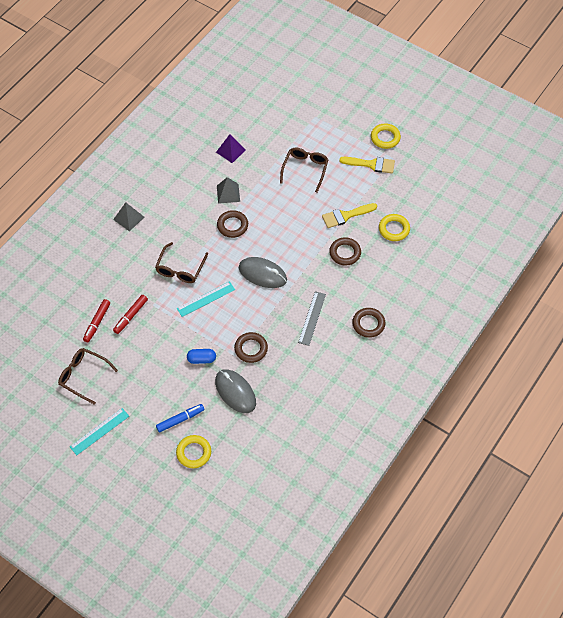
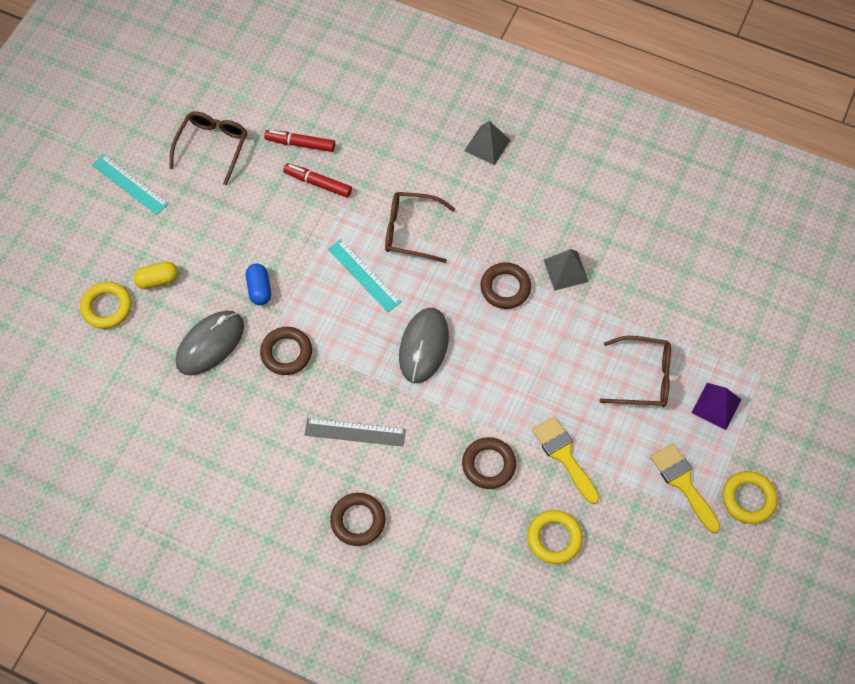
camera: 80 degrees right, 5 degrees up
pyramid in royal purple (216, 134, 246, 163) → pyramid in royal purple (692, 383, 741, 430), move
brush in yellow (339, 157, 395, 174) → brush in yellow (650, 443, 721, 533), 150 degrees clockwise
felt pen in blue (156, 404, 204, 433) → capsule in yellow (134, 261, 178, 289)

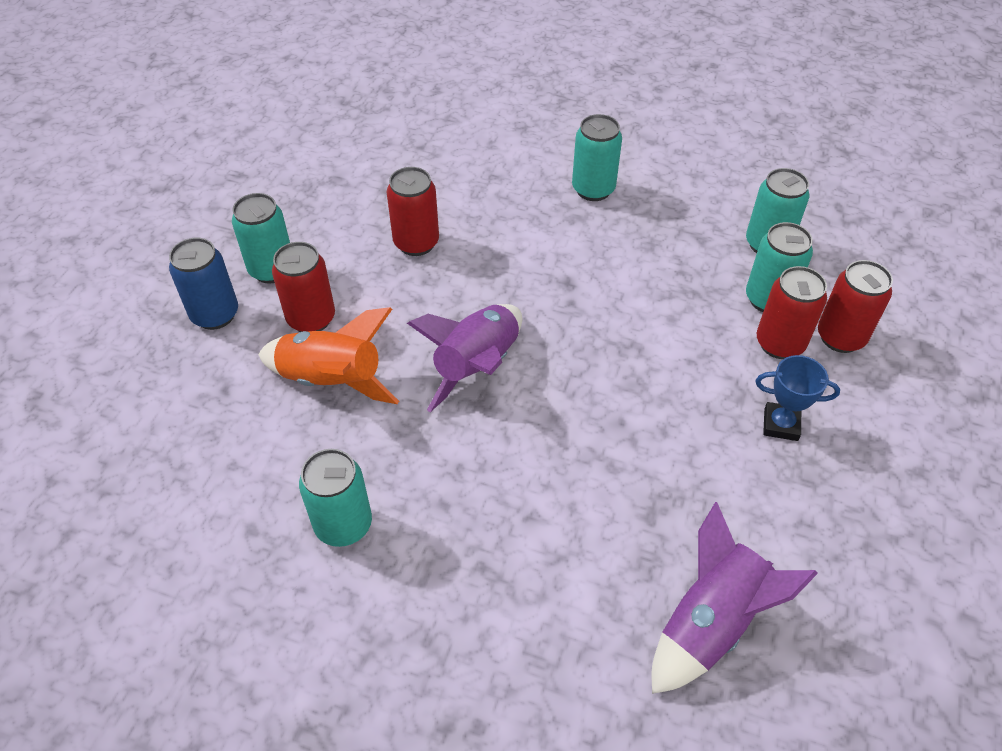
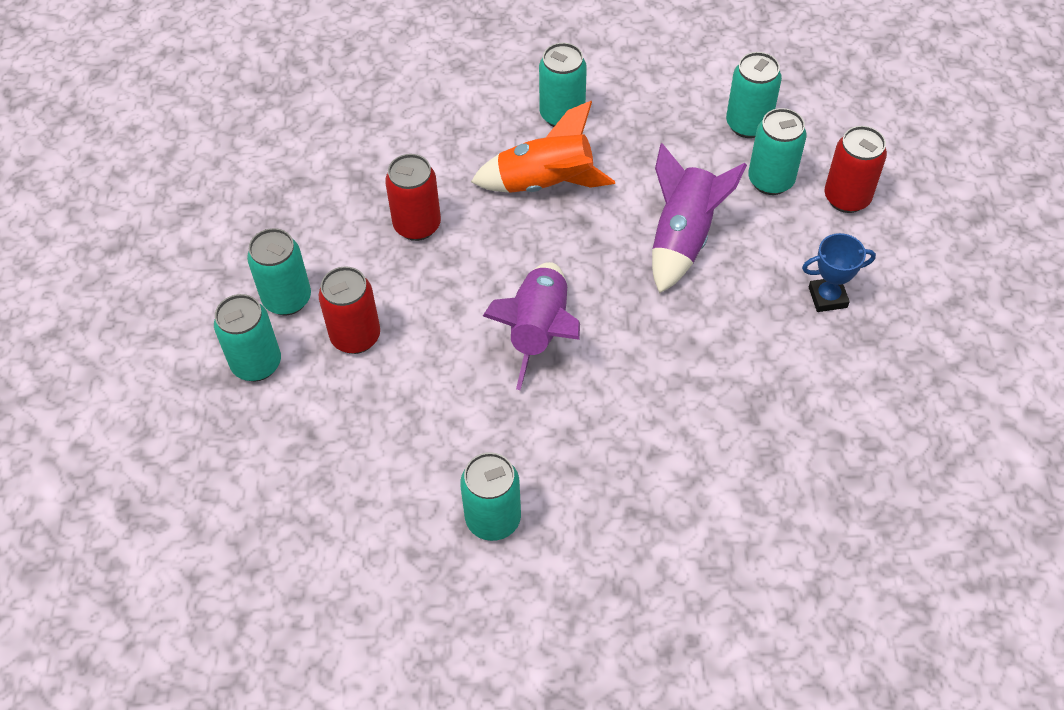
camera: 20 degrees left, 5 degrees up
tin in blue (169, 238, 238, 330) → tin in teal (214, 294, 281, 381)
tin in crimson (757, 266, 827, 359) → -
toy rocket in bright orange (258, 307, 399, 404) → toy rocket in bright orange (471, 101, 615, 193), move
toy rocket in royal purple (652, 502, 818, 694) → toy rocket in royal purple (652, 143, 747, 293), move

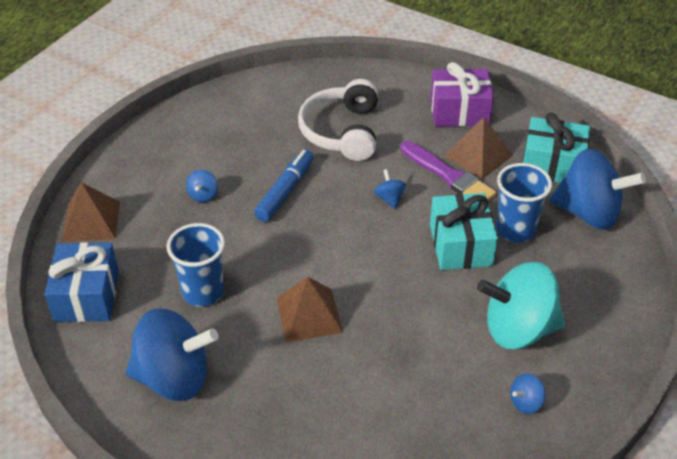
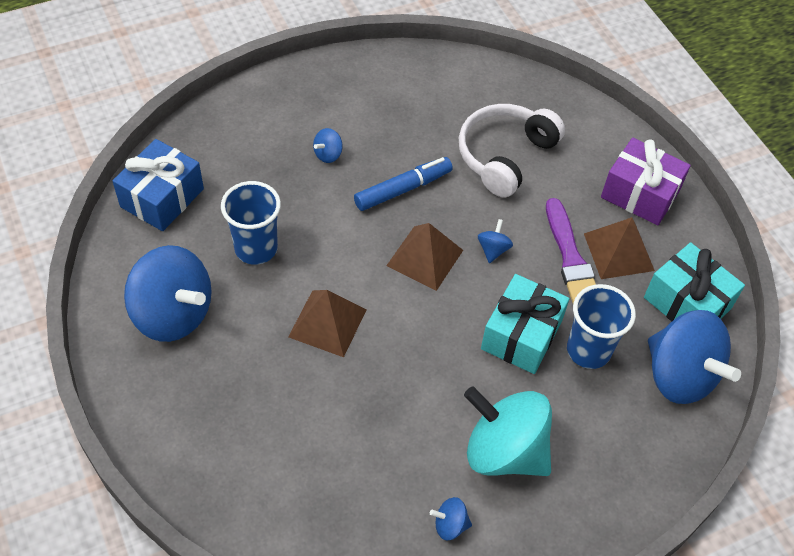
camera: 30 degrees right, 10 degrees up
pyramid in brown (62, 182, 120, 242) → pyramid in brown (386, 223, 463, 291), move

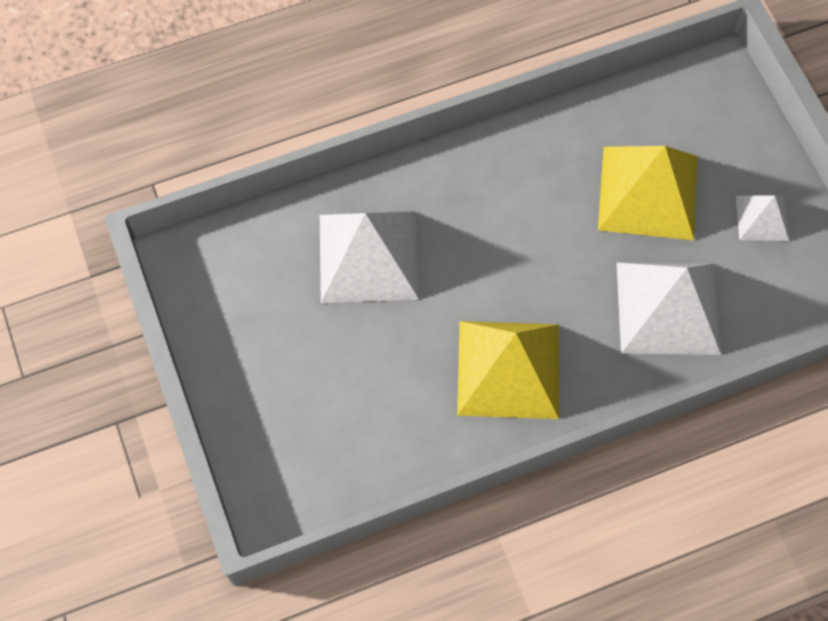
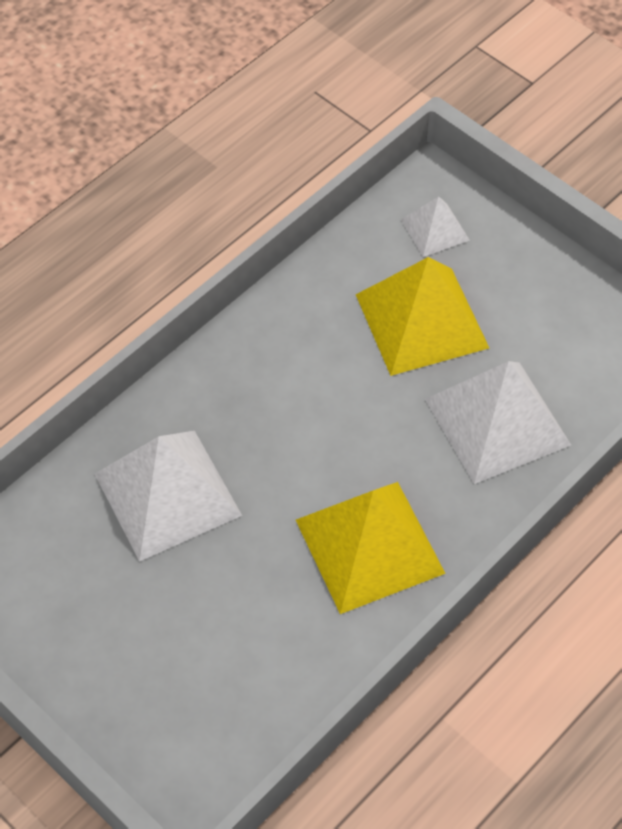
camera: 25 degrees left, 10 degrees down
pyramid in white (736, 196, 789, 241) → pyramid in white (401, 196, 470, 257), move

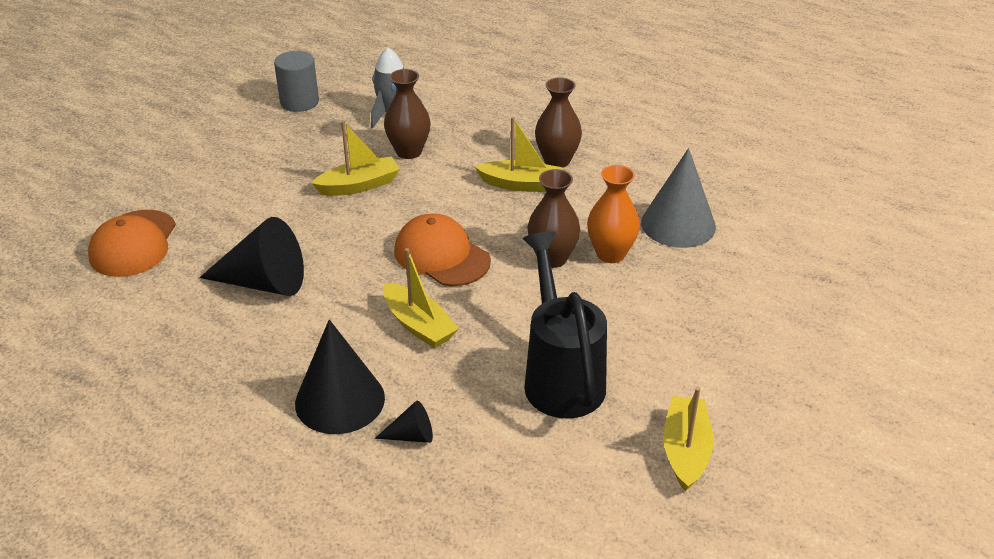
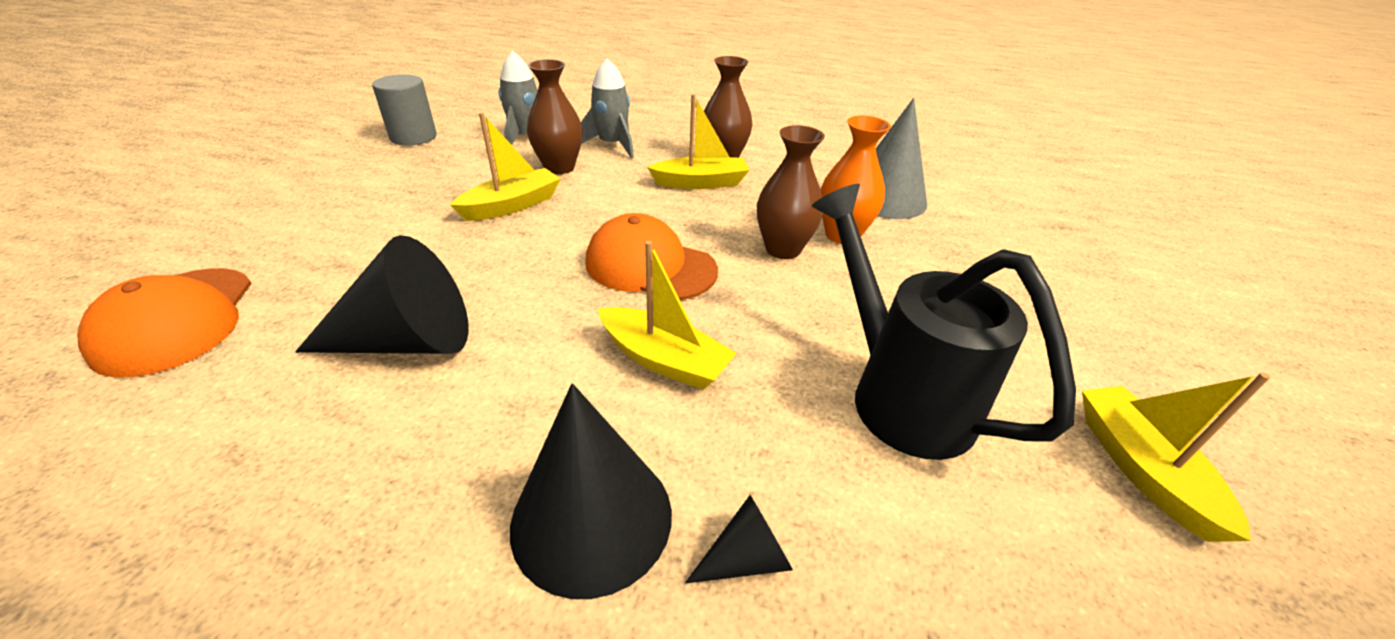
camera: 20 degrees left, 0 degrees up
- → toy rocket in grey (581, 58, 634, 158)

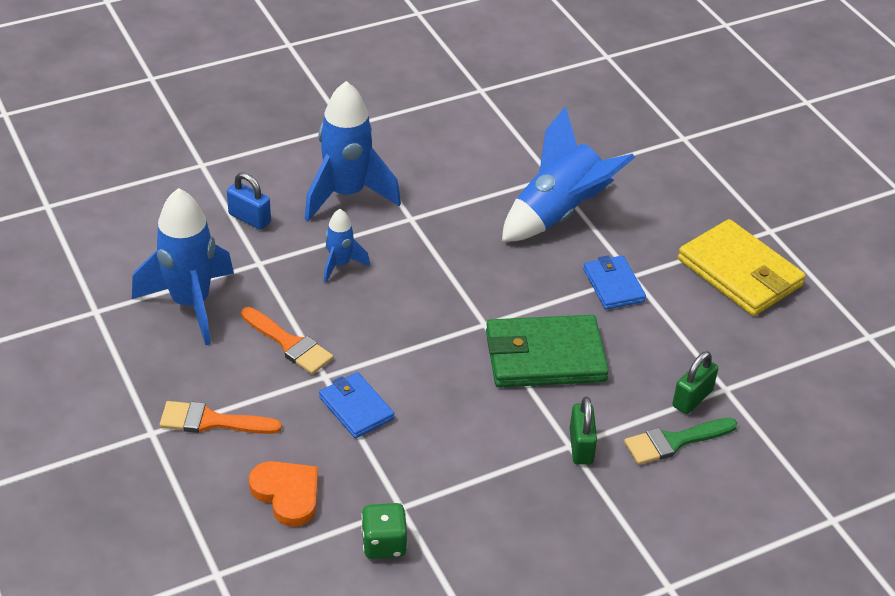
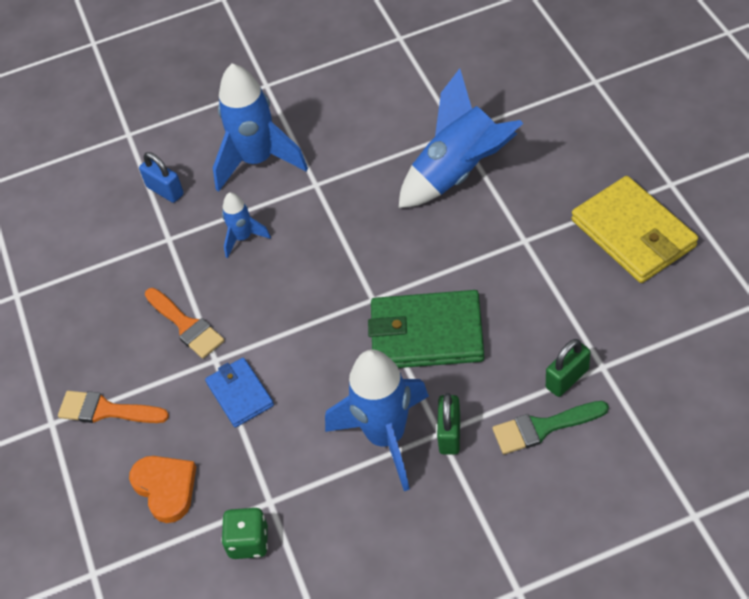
camera: 15 degrees right, 10 degrees up
toy rocket in blue (132, 188, 234, 345) → toy rocket in blue (325, 350, 429, 491), move
billfold in blue (583, 255, 646, 310) → -

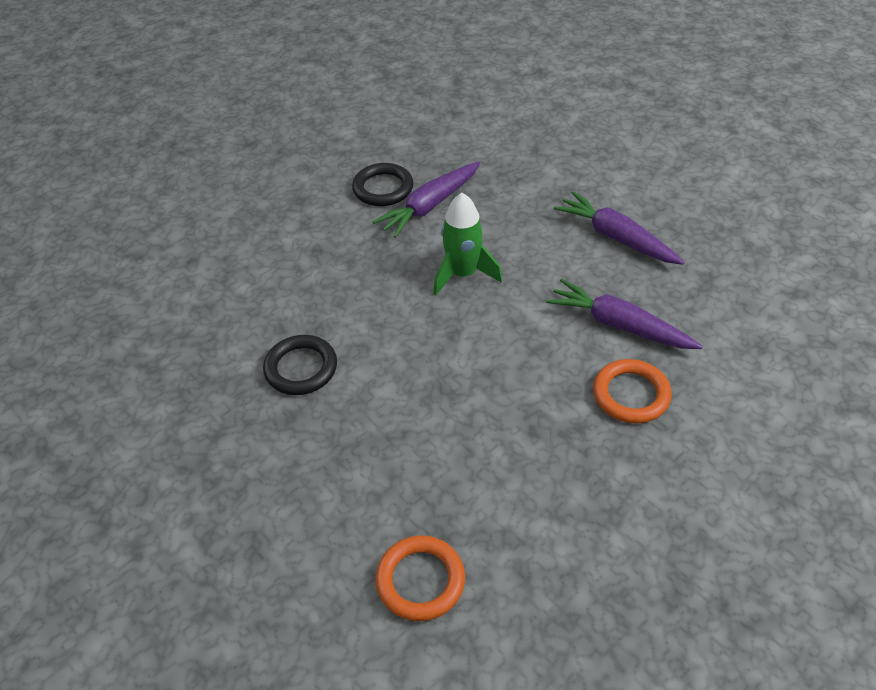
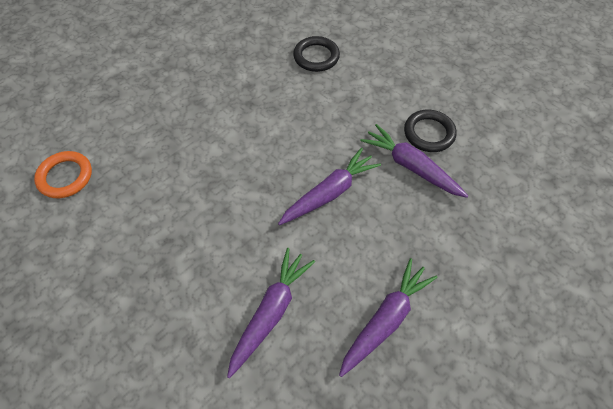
camera: 85 degrees right, 10 degrees up
toy rocket in green (434, 193, 502, 296) → toy carrot in royal purple (278, 148, 381, 225)
torus in black (263, 335, 337, 395) → torus in black (293, 36, 340, 72), move
torus in bright orange (593, 359, 672, 424) → -

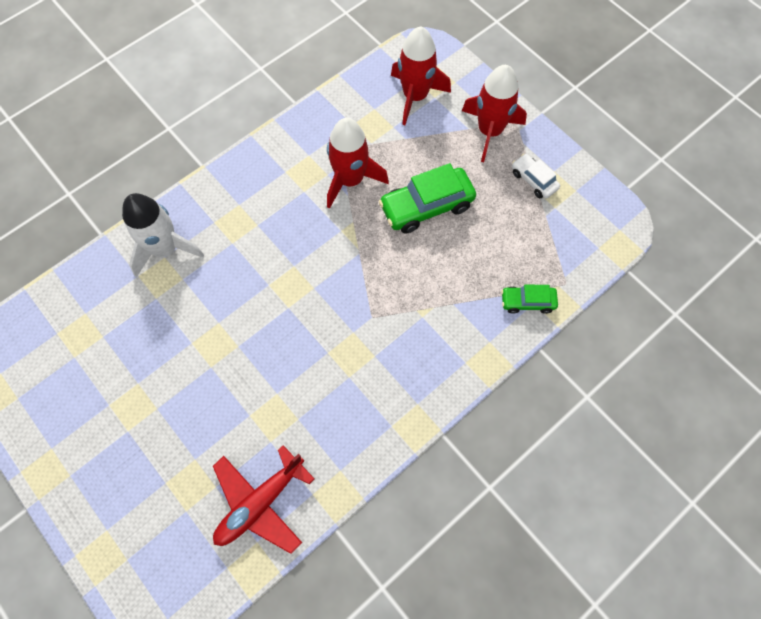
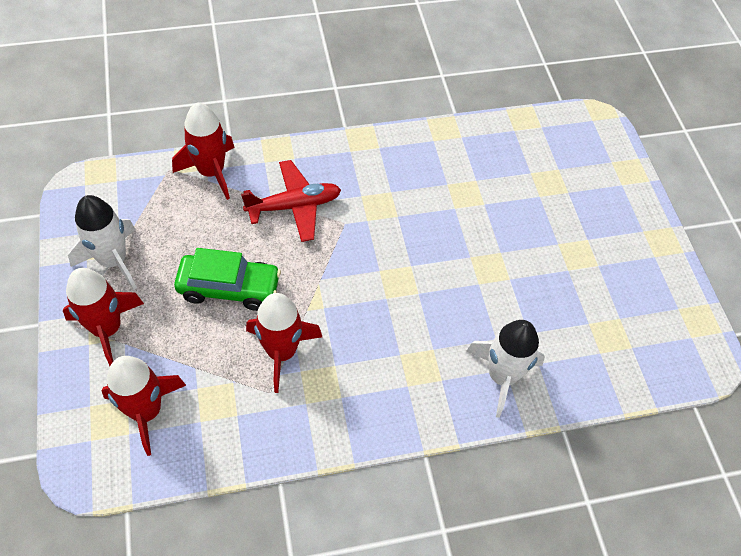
camera: 155 degrees left, 10 degrees down
car in white (512, 153, 560, 199) → toy rocket in white (68, 195, 137, 290)
car in green (501, 285, 558, 314) → toy rocket in crimson (172, 102, 235, 200)
aeroplane in crimson (213, 445, 315, 554) → aeroplane in crimson (241, 160, 341, 242), move

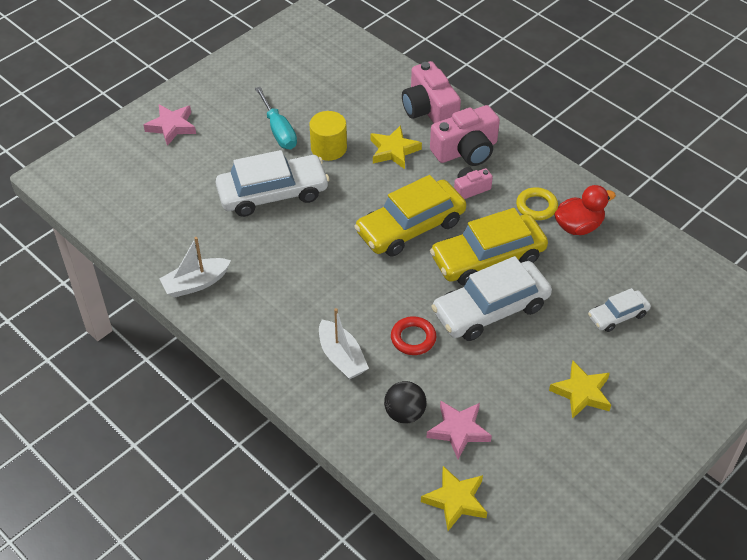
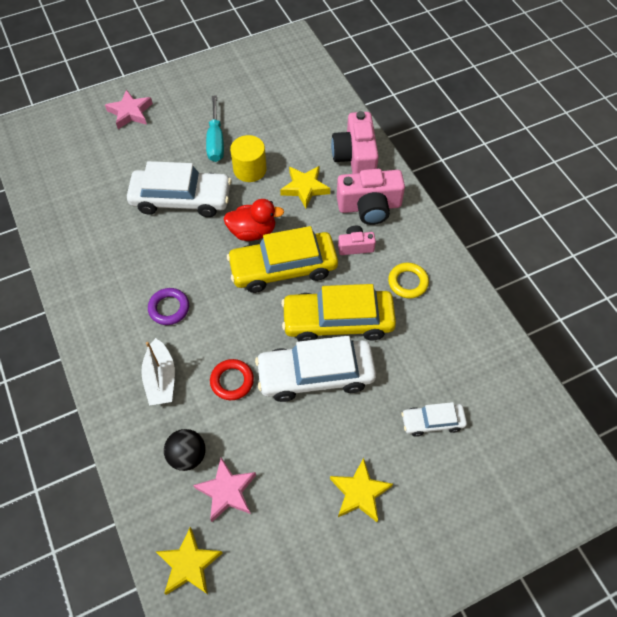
camera: 20 degrees right, 10 degrees up
rubber duck in crimson (555, 185, 616, 235) → rubber duck in crimson (223, 199, 284, 241), move
sailboat in white (159, 237, 231, 298) → -
- → torus in royal purple (148, 288, 189, 325)

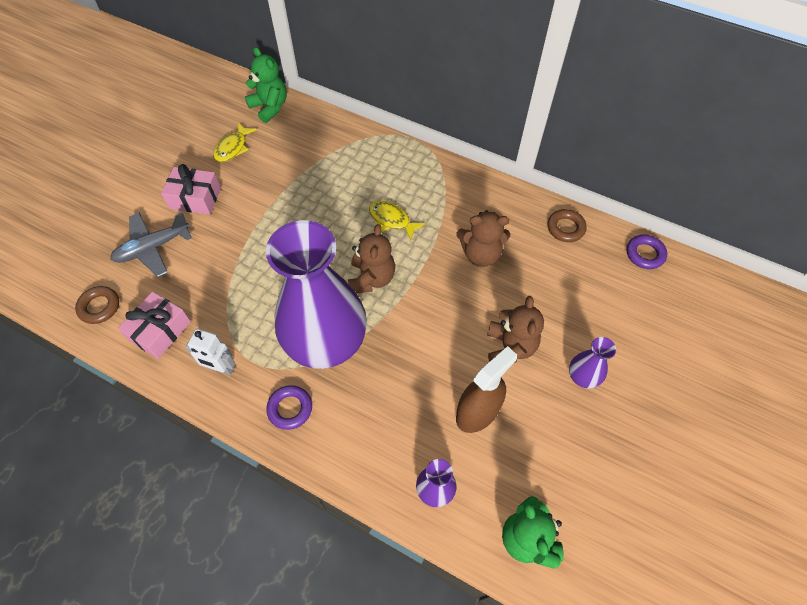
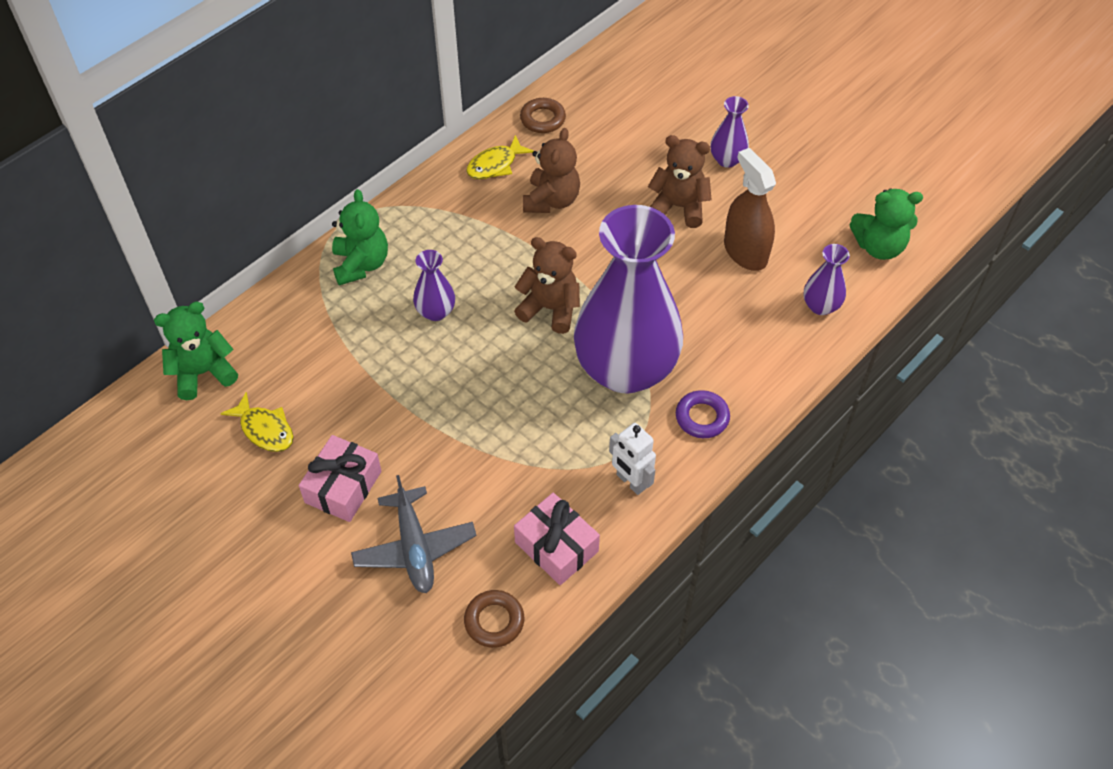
camera: 75 degrees left, 5 degrees down
toy fish in yellow (369, 201, 425, 240) → toy fish in yellow (466, 135, 534, 179), move
torus in royal purple (627, 235, 667, 269) → -
robot in white (185, 329, 235, 375) → robot in white (609, 423, 656, 495), 105 degrees clockwise
- → stuffed bear in green (332, 189, 388, 285)
- → vase in royal purple (413, 250, 455, 321)

